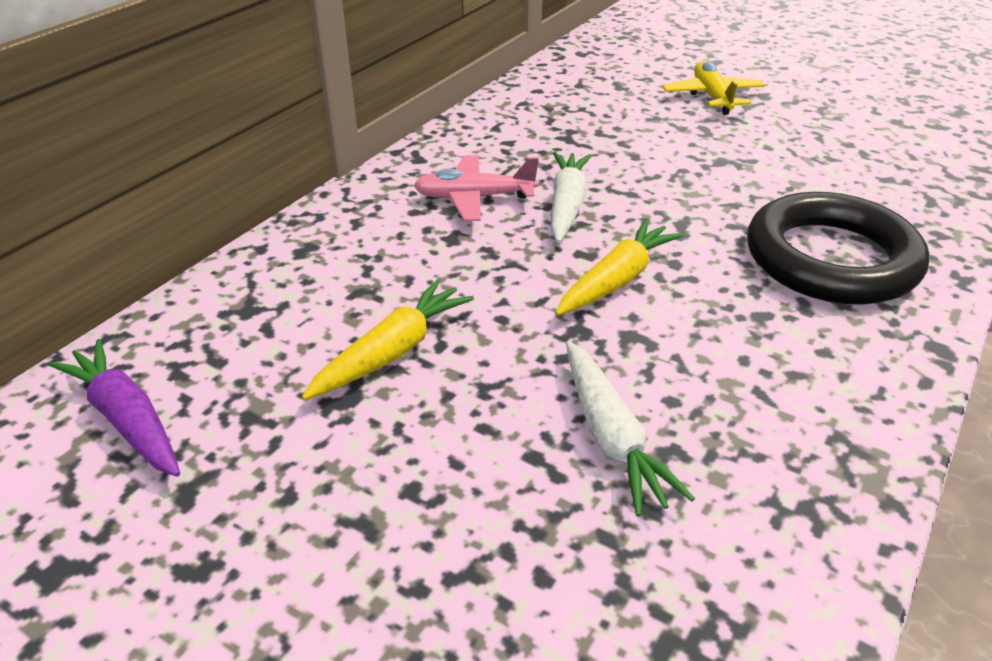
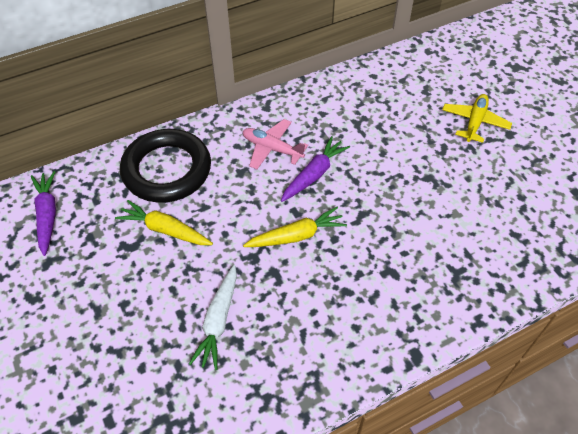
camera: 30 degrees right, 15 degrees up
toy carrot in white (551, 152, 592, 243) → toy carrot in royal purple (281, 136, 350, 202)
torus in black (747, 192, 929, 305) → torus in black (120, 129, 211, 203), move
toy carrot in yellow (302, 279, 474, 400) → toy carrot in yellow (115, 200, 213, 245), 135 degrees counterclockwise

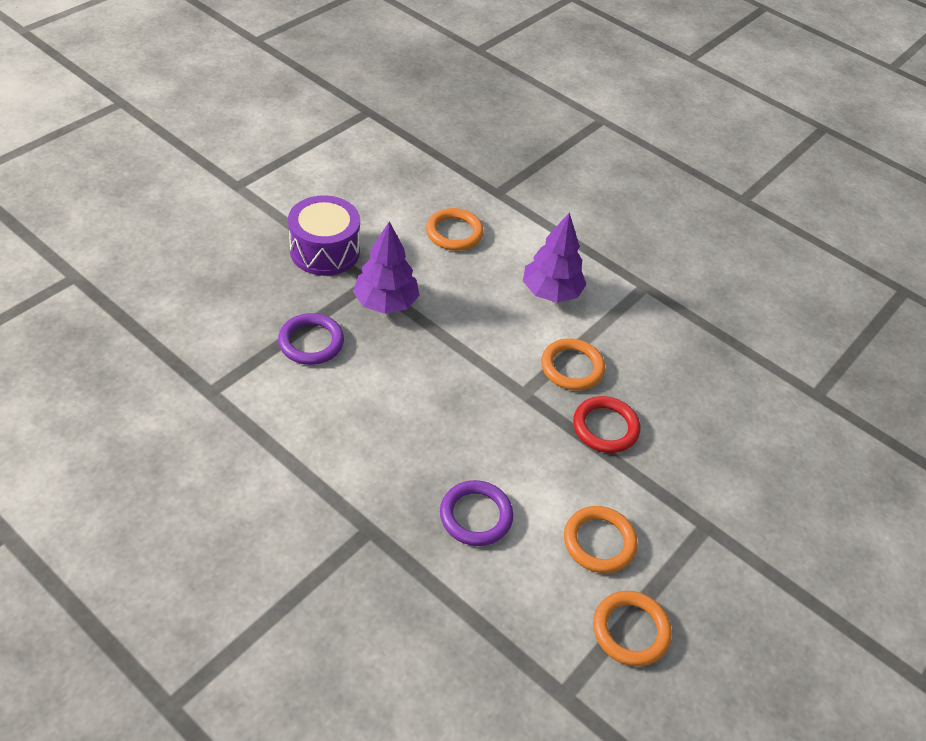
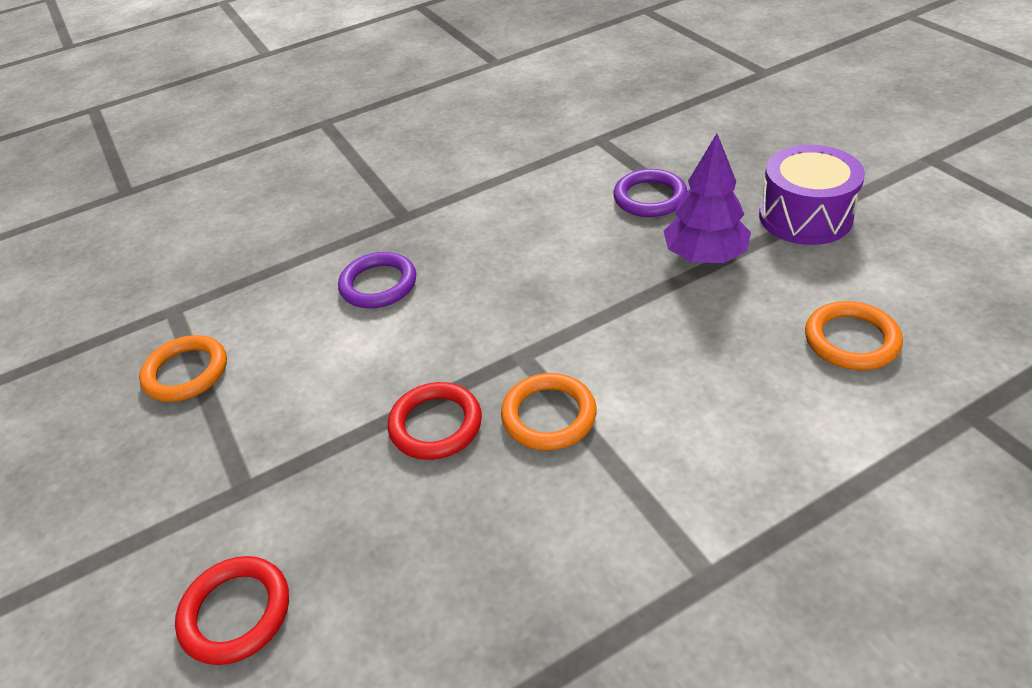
camera: 120 degrees right, 5 degrees down
tree in royal purple (523, 212, 587, 303) → -
torus in bright orange (564, 506, 638, 573) → -
- → torus in crimson (175, 556, 289, 665)

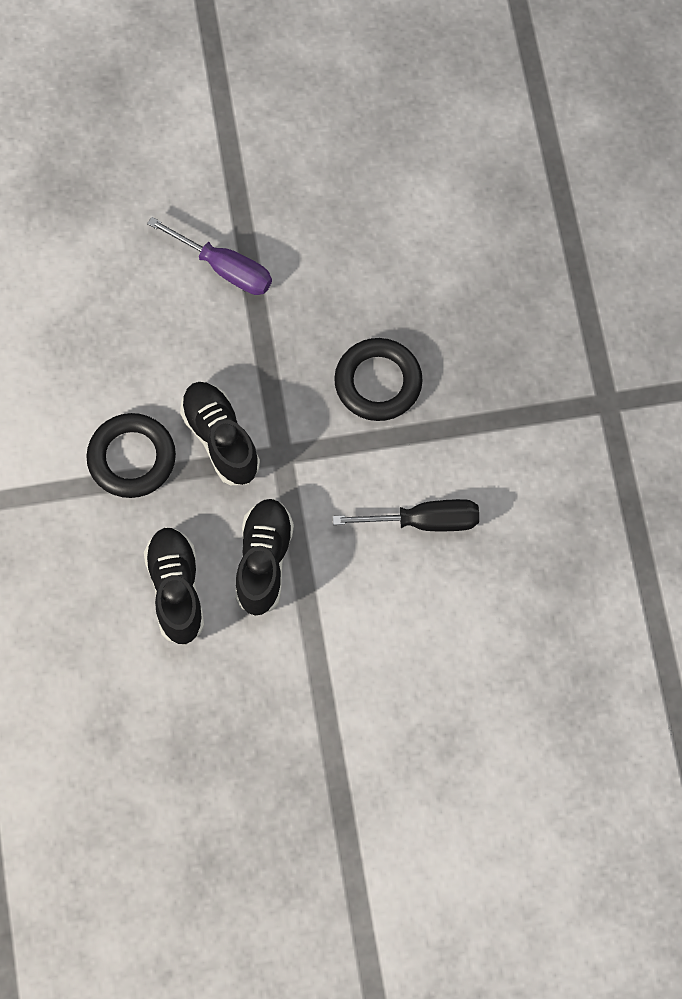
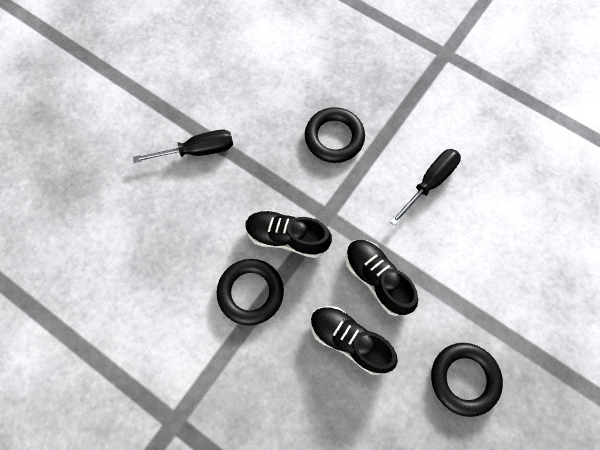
camera: 45 degrees left, 0 degrees up
screwdriver in royal purple (147, 217, 272, 295) → screwdriver in black (133, 130, 233, 163)
- → torus in black (431, 343, 503, 417)

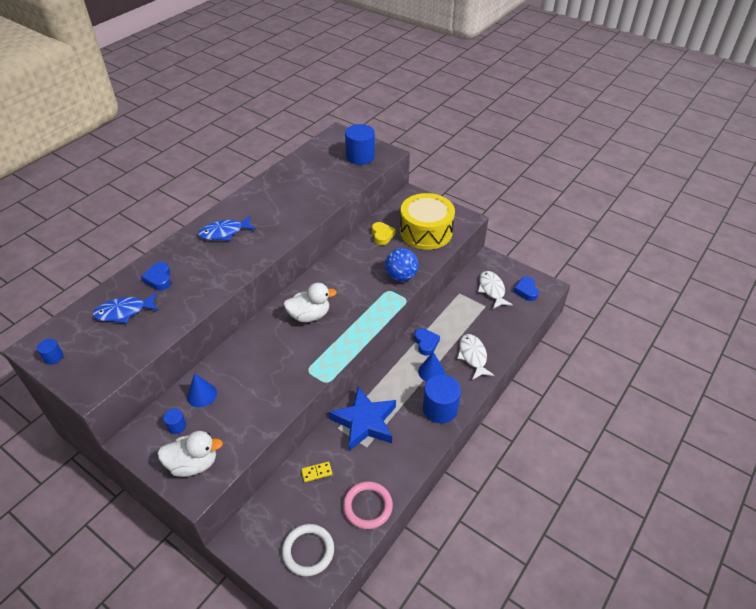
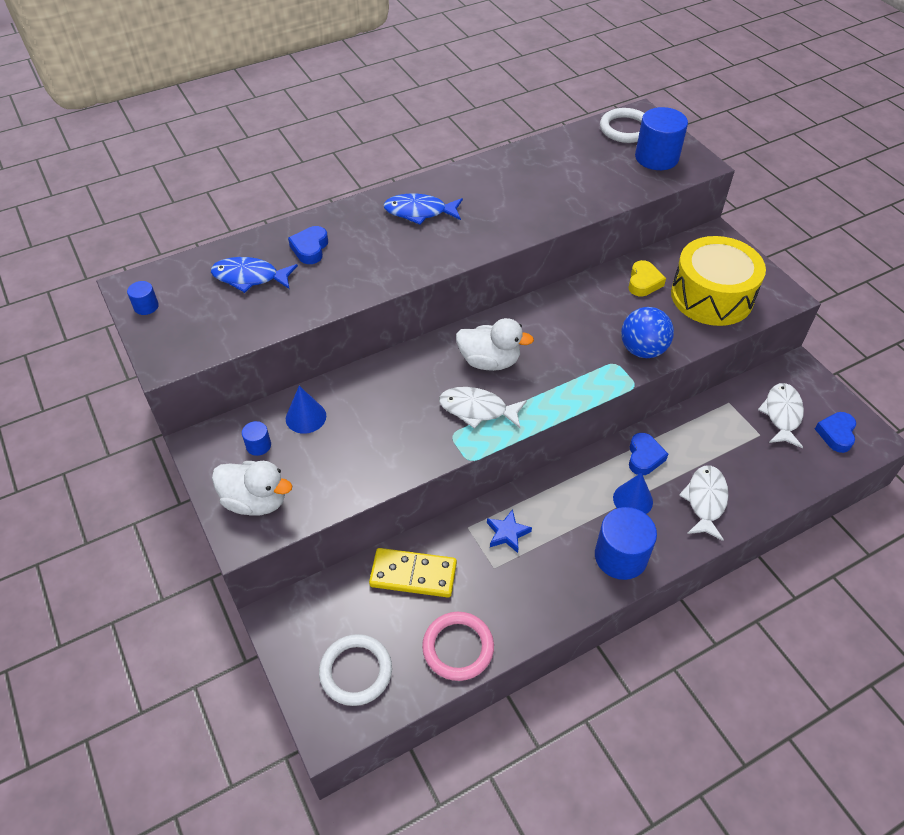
camera: 25 degrees right, 5 degrees up
star shape in blue (329, 386, 396, 451) → star shape in blue (487, 509, 532, 553), x0.46
domino tile in yellow (301, 462, 332, 482) → domino tile in yellow (369, 548, 457, 598), x2.00
- → torus in white (600, 108, 644, 143)
- → toy fish in white (439, 387, 527, 429)

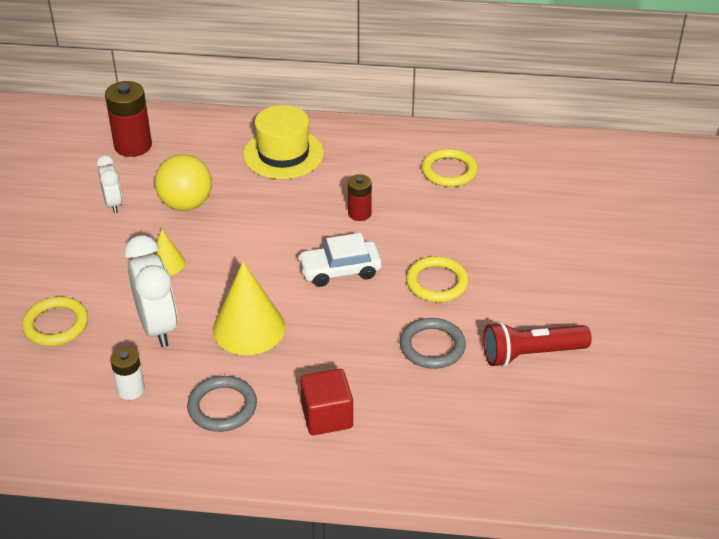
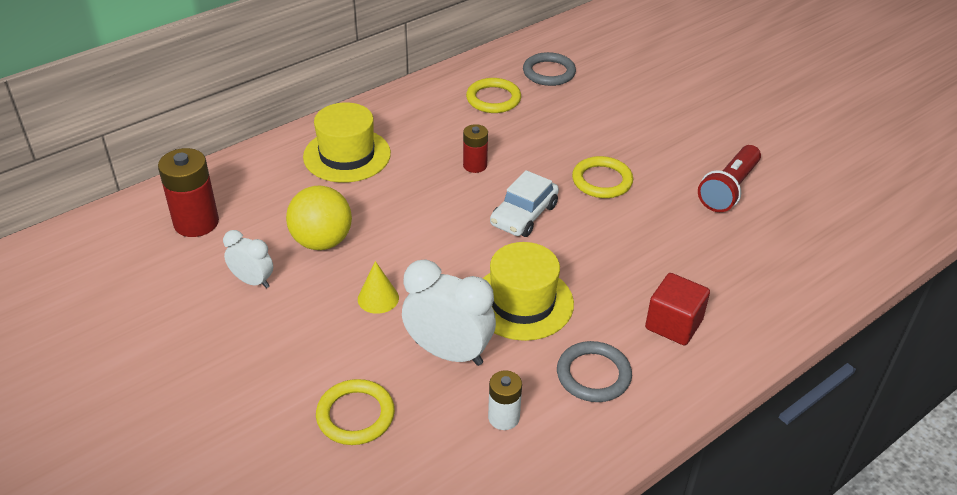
camera: 45 degrees left, 0 degrees up
solid cone in yellow (213, 262, 285, 355) → top hat in yellow (483, 242, 574, 341)
torus in grey (400, 318, 466, 369) → torus in grey (523, 52, 576, 86), move

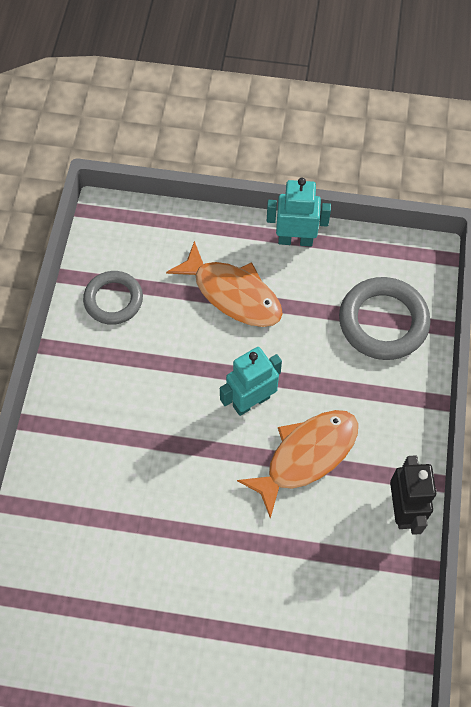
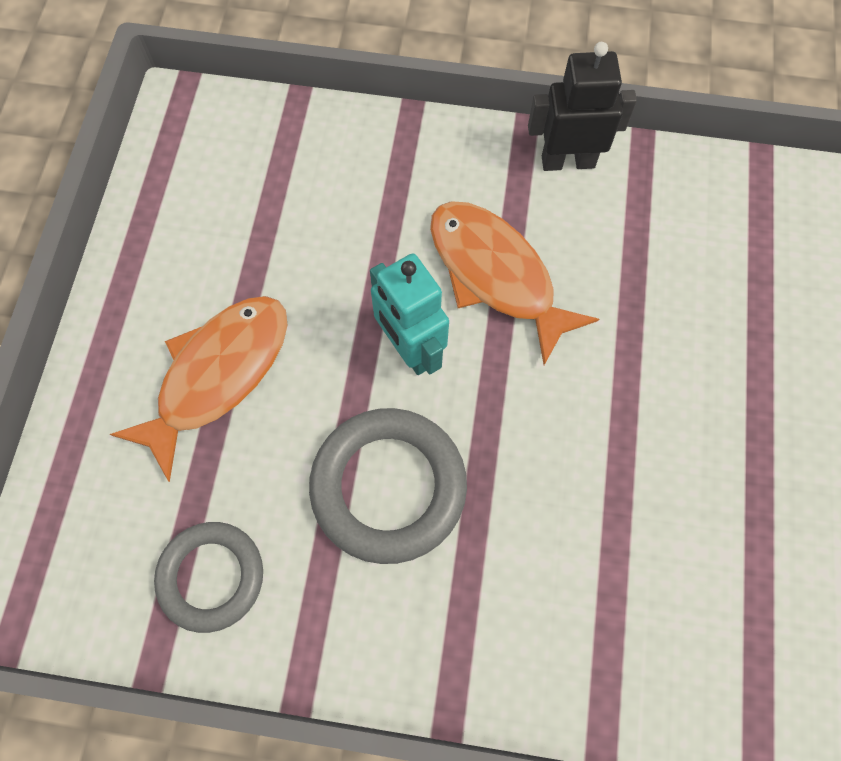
camera: 90 degrees left, 5 degrees up
robot in teal (267, 178, 331, 247) → -
torus in grey (339, 277, 430, 360) → torus in grey (309, 408, 467, 564), move

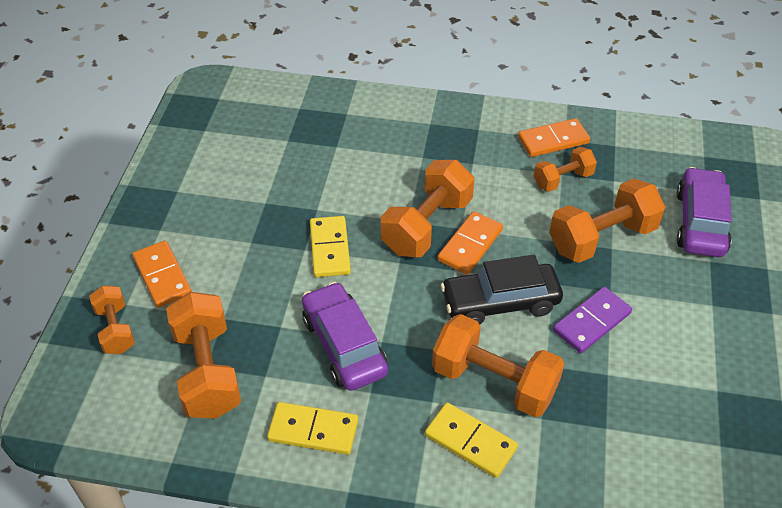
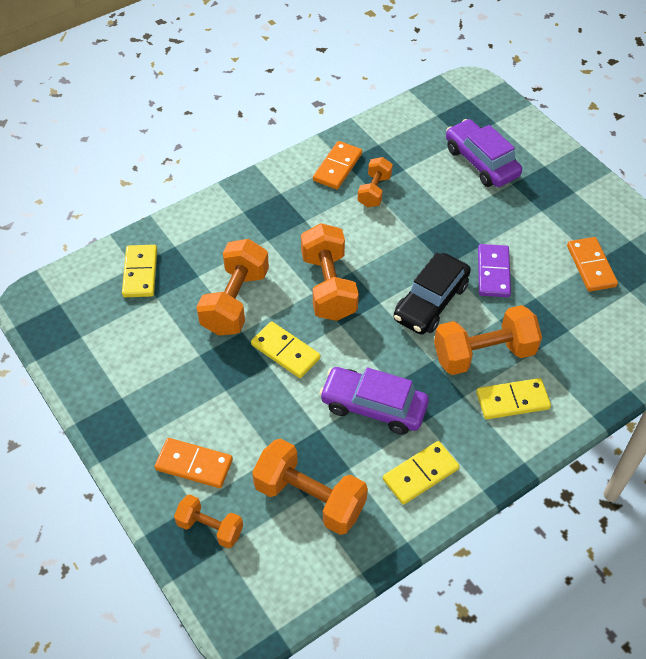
camera: 45 degrees left, 5 degrees up
free weight in bright orange (549, 179, 665, 263) → free weight in bright orange (196, 239, 269, 336), move
domino tile in bright orange (437, 211, 503, 275) → domino tile in bright orange (567, 237, 618, 292), move
- → domino tile in yellow (122, 245, 157, 297)

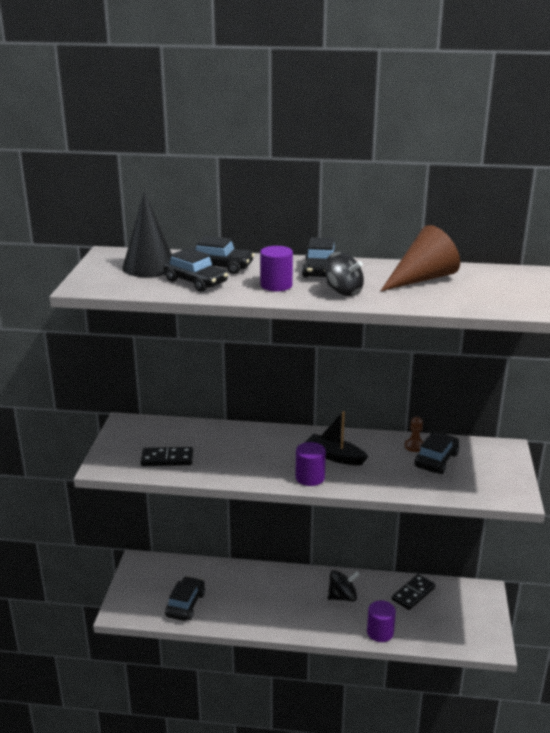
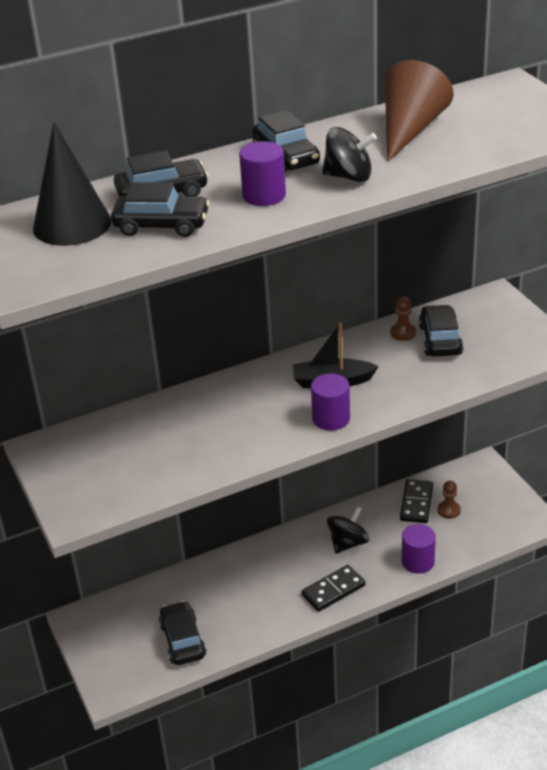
camera: 30 degrees left, 10 degrees up
domino tile in black (141, 447, 193, 466) → domino tile in black (301, 565, 366, 612), move
- → game pawn in brown (437, 481, 460, 519)

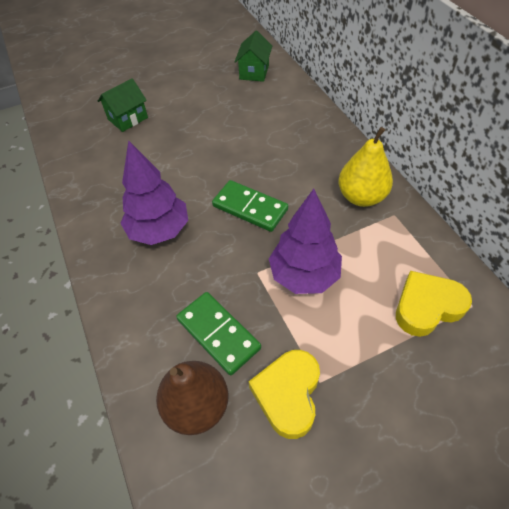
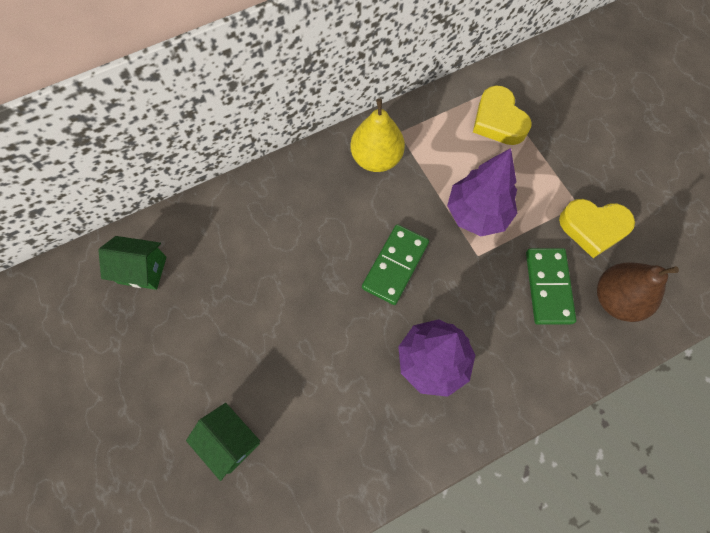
camera: 95 degrees left, 15 degrees up
domino tile in green (176, 292, 261, 376) → domino tile in green (526, 248, 576, 325), 45 degrees counterclockwise

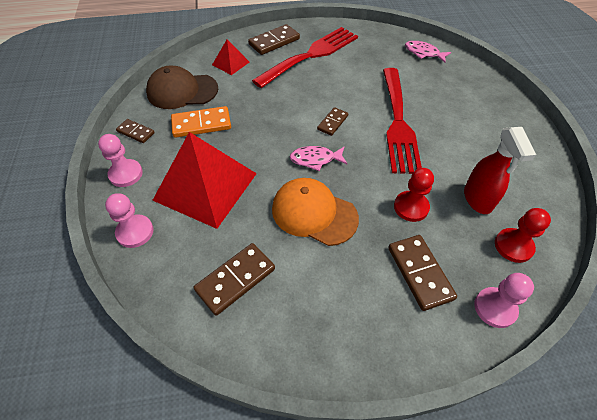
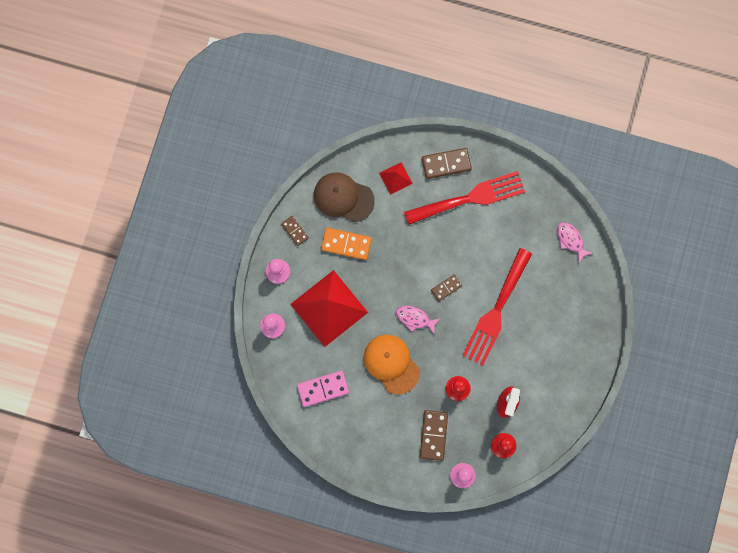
camera: 25 degrees right, 25 degrees up
domino tile in brown (194, 243, 275, 316) → domino tile in pink (297, 371, 349, 407)

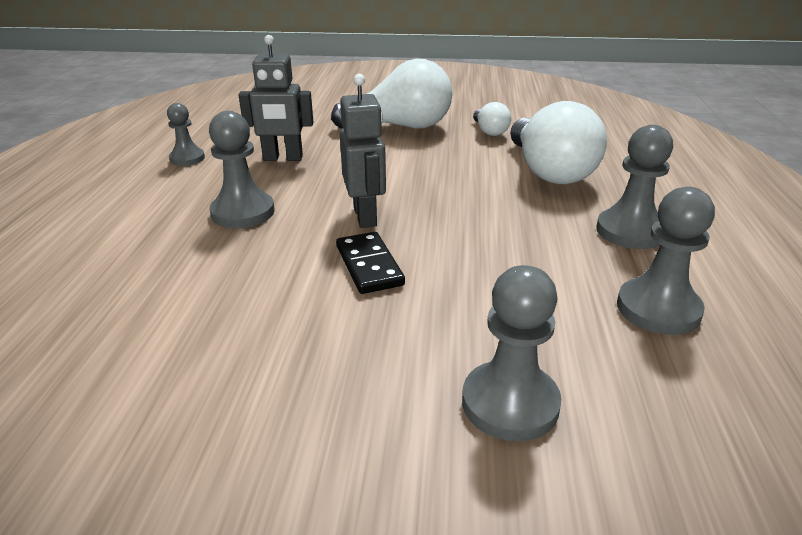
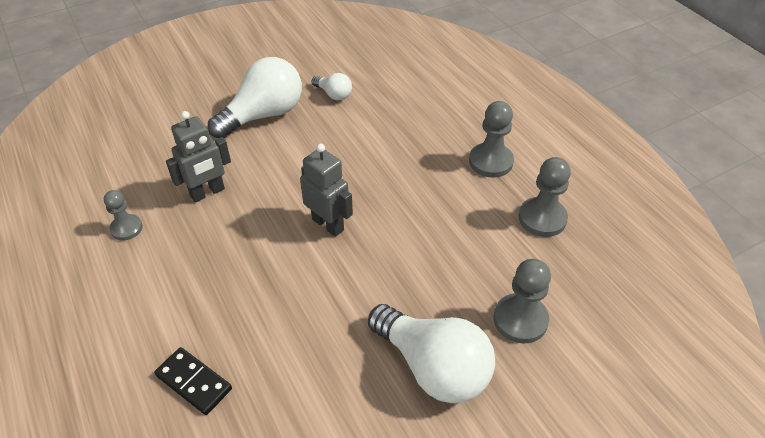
camera: 35 degrees left, 15 degrees up
light bulb in white (510, 101, 607, 184) → light bulb in white (368, 304, 495, 403), move
game pawn in grey (209, 111, 274, 228) → -
domino tile in black (336, 232, 405, 294) → domino tile in black (154, 347, 232, 415), move

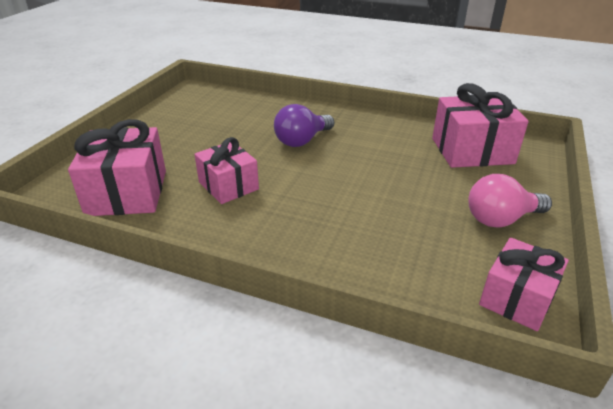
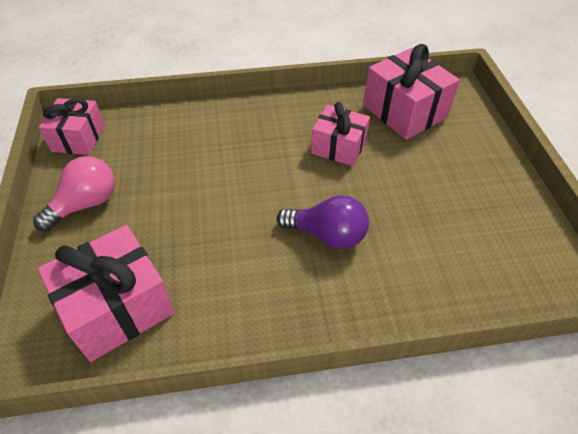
camera: 150 degrees right, 15 degrees up
light bulb in royal purple (274, 104, 334, 147) → light bulb in royal purple (277, 195, 369, 249), 90 degrees clockwise

